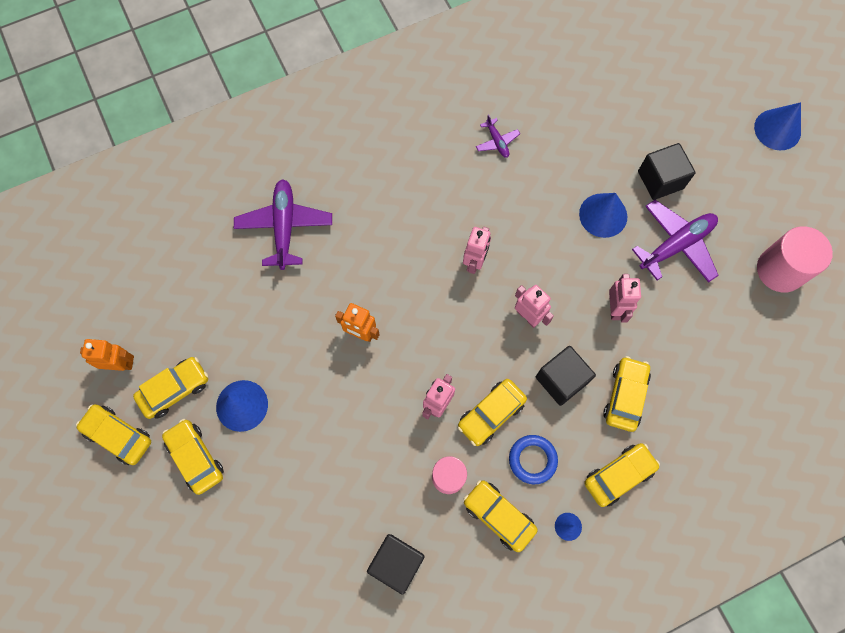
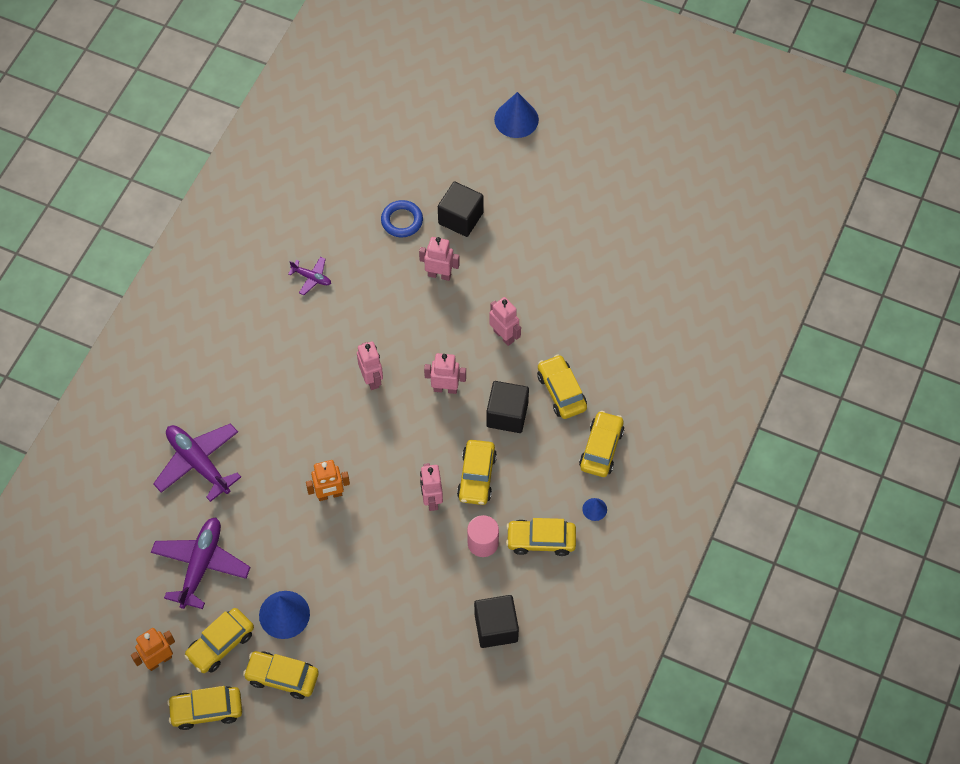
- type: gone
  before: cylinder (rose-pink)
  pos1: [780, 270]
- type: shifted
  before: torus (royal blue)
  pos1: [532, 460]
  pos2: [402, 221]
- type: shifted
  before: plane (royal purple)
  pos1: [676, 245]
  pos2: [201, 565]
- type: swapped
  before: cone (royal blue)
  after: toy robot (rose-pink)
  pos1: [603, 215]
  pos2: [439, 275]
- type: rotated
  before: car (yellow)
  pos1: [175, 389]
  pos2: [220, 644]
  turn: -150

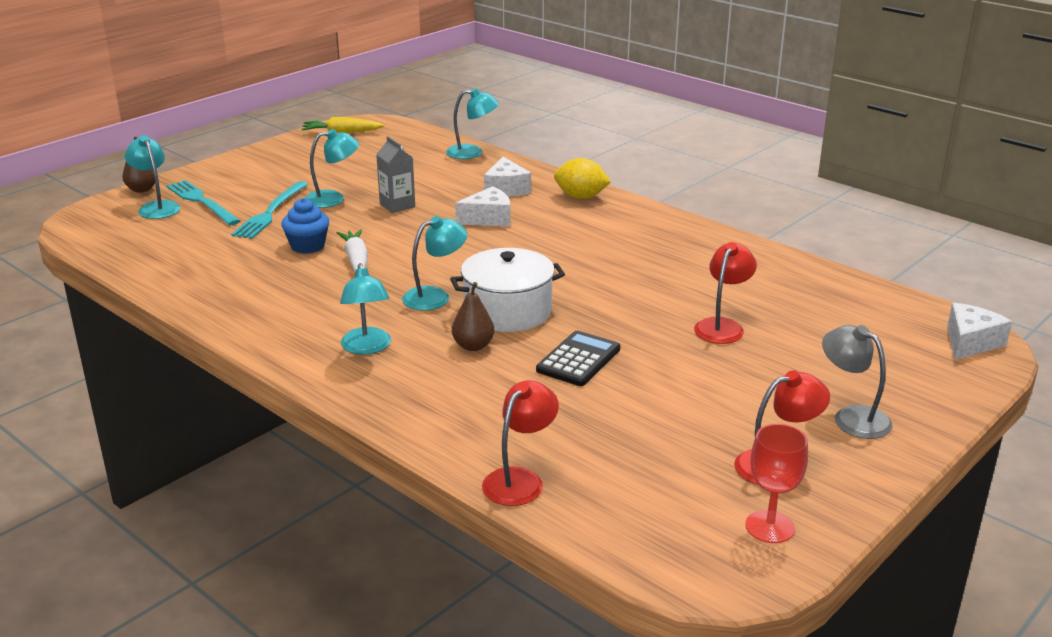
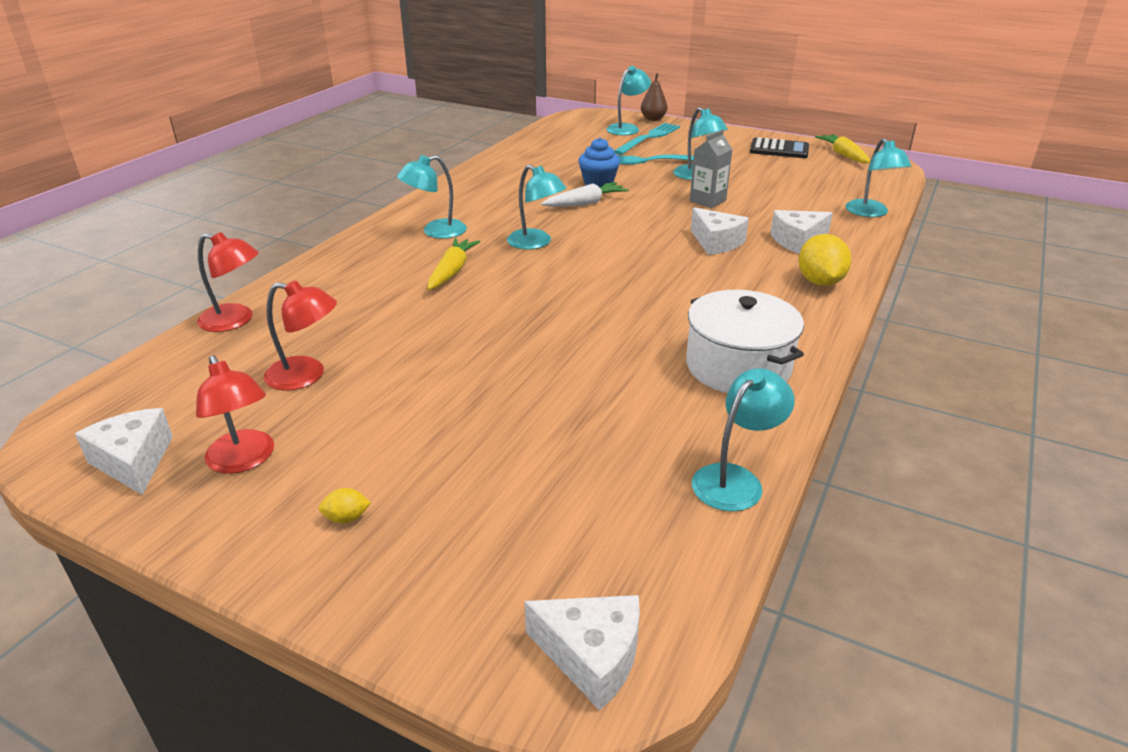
- type: new
  after: desk lamp (turquoise)
  pos2: [735, 479]
- type: shifted
  before: cooking pot (pure white)
  pos1: [508, 311]
  pos2: [738, 366]
- type: shifted
  before: pocket calculator (black)
  pos1: [578, 360]
  pos2: [779, 149]
- type: shifted
  before: desk lamp (red)
  pos1: [722, 326]
  pos2: [306, 376]
- type: swapped
  before: pear fruit (brown)
  after: toy carrot (yellow)
  pos1: [473, 346]
  pos2: [452, 271]
- type: swapped
  before: wine glass (red)
  after: piece of cheese (pure white)
  pos1: [769, 527]
  pos2: [134, 461]
- type: swapped
  before: desk lamp (ash-grey)
  after: citrus fruit (yellow)
  pos1: [852, 417]
  pos2: [347, 518]

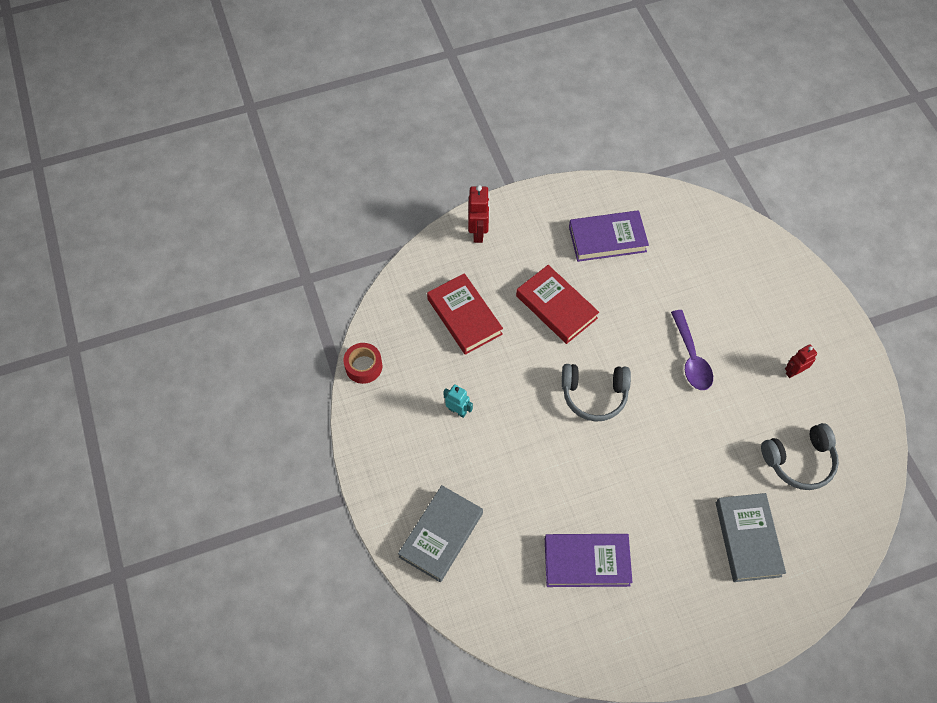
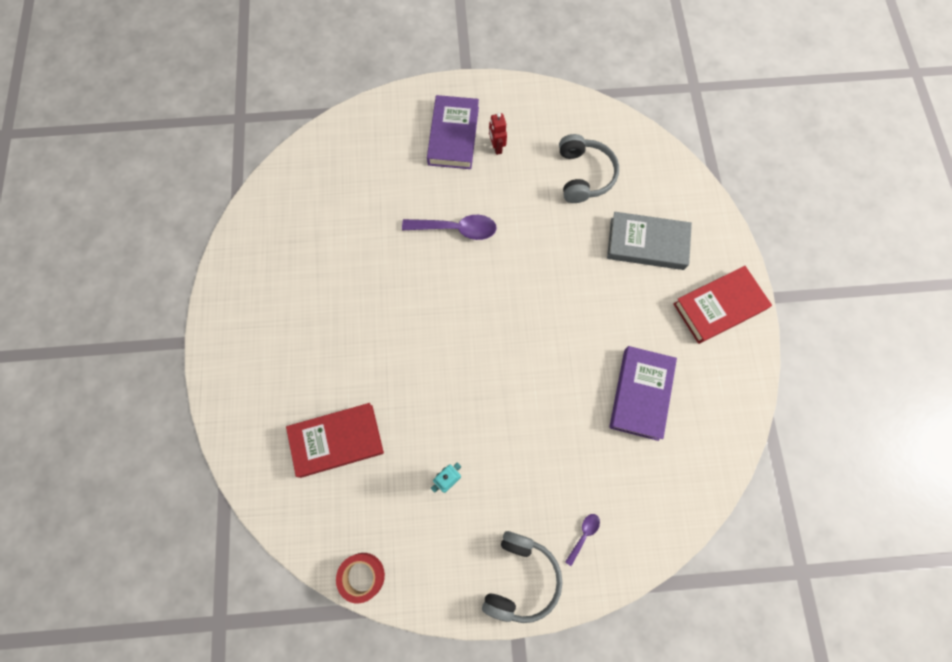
- type: gone
  before: toy robot (red)
  pos1: [478, 232]
- type: shifted
  before: hardcover (red)
  pos1: [556, 307]
  pos2: [719, 306]
- type: shifted
  before: headphones (ash-grey)
  pos1: [594, 395]
  pos2: [521, 578]
- type: shifted
  before: hardcover (royal purple)
  pos1: [607, 239]
  pos2: [453, 136]
- type: swapped
  before: hardcover (ash-grey)
  after: tablespoon (royal purple)
  pos1: [441, 535]
  pos2: [583, 535]

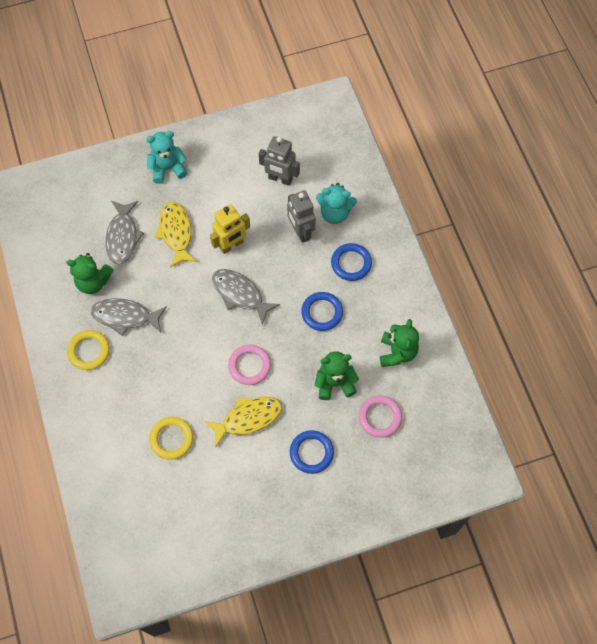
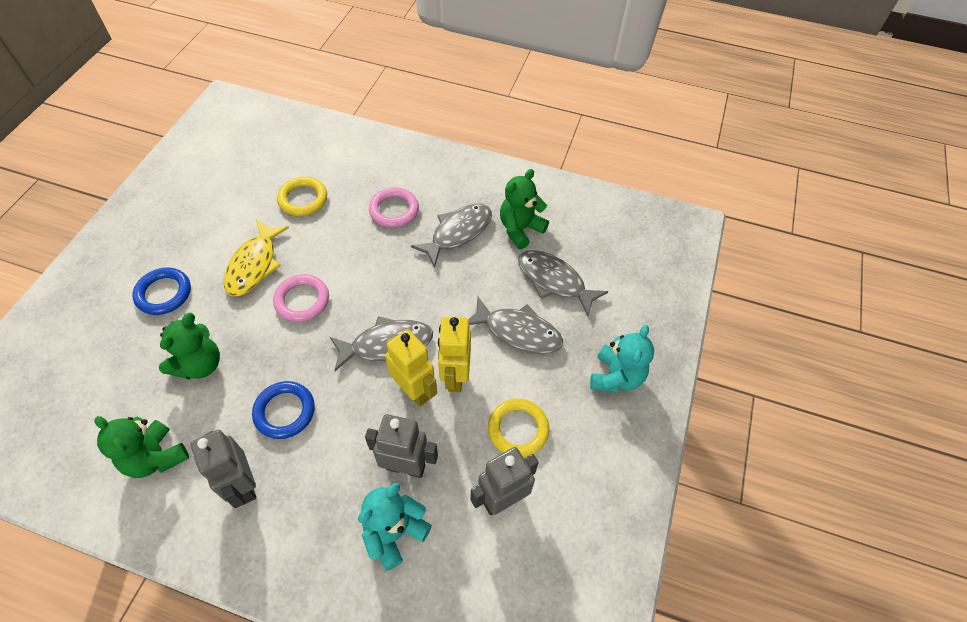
- type: gone
  before: torus (royal blue)
  pos1: [351, 263]
- type: new
  after: toy robot (ash-grey)
  pos2: [243, 485]
- type: new
  after: toy robot (yellow)
  pos2: [414, 390]
- type: shifted
  before: torus (yellow)
  pos1: [89, 351]
  pos2: [518, 429]
- type: shifted
  before: torus (rose-pink)
  pos1: [379, 417]
  pos2: [394, 210]
- type: repainted
  before: fish (yellow)
  after: fish (ash-grey)
  pos1: [176, 233]
  pos2: [518, 332]

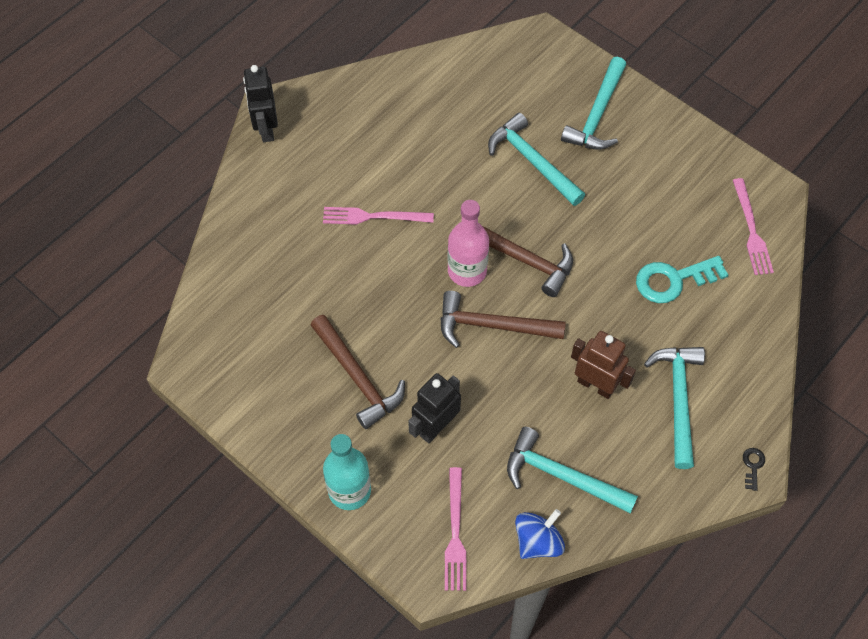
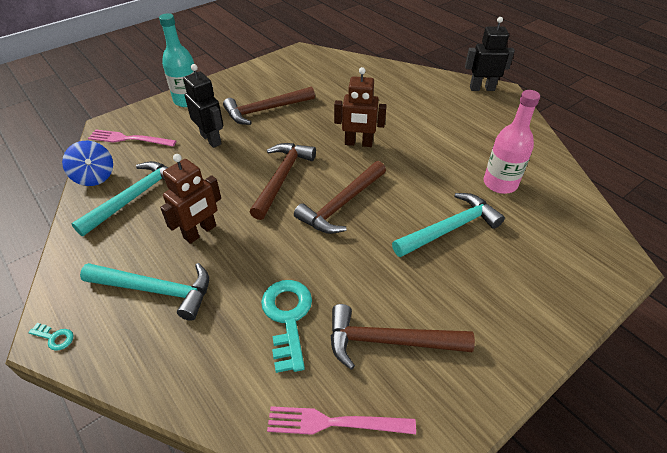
- type: gone
  before: dinner fork (rose-pink)
  pos1: [373, 217]
- type: gone
  before: hammer (turquoise)
  pos1: [597, 114]
- type: new
  after: hammer (brown)
  pos2: [389, 341]
- type: new
  after: toy robot (brown)
  pos2: [358, 143]
- type: shifted
  before: drink bottle (rose-pink)
  pos1: [467, 271]
  pos2: [500, 183]
- type: repainted
  before: latchkey (black)
  after: latchkey (turquoise)
  pos1: [753, 466]
  pos2: [54, 337]

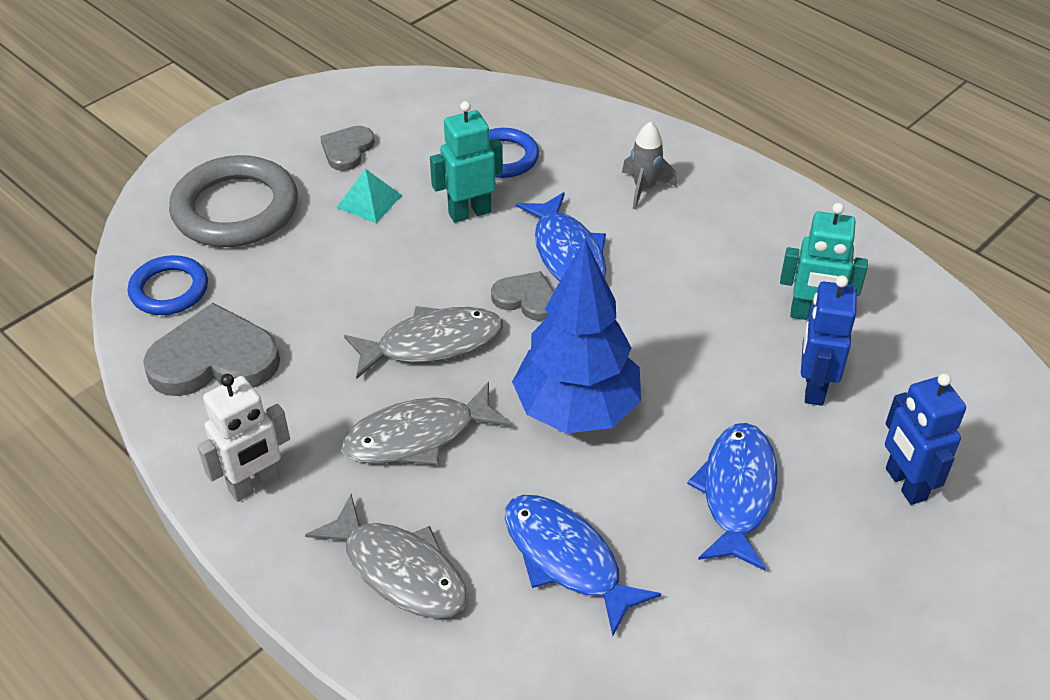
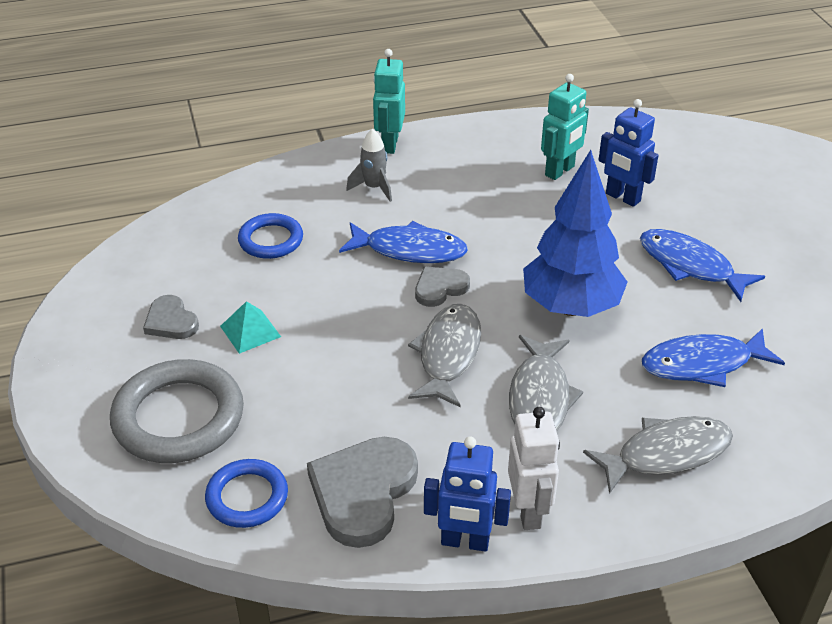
- type: shifted
  before: toy robot (turquoise)
  pos1: [469, 212]
  pos2: [389, 144]
- type: shifted
  before: toy robot (royal blue)
  pos1: [905, 484]
  pos2: [465, 542]

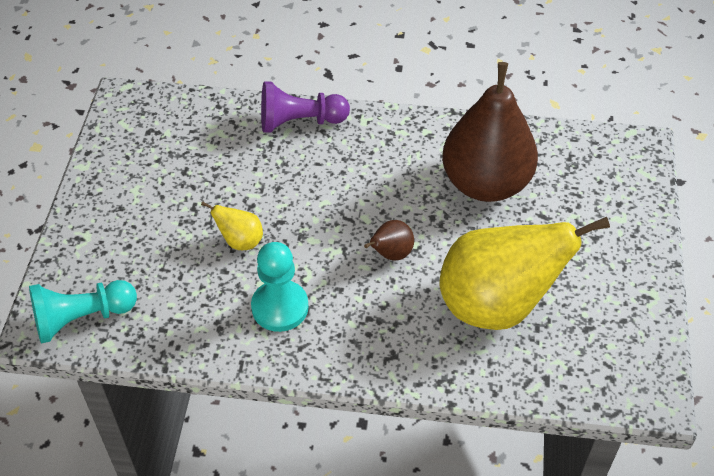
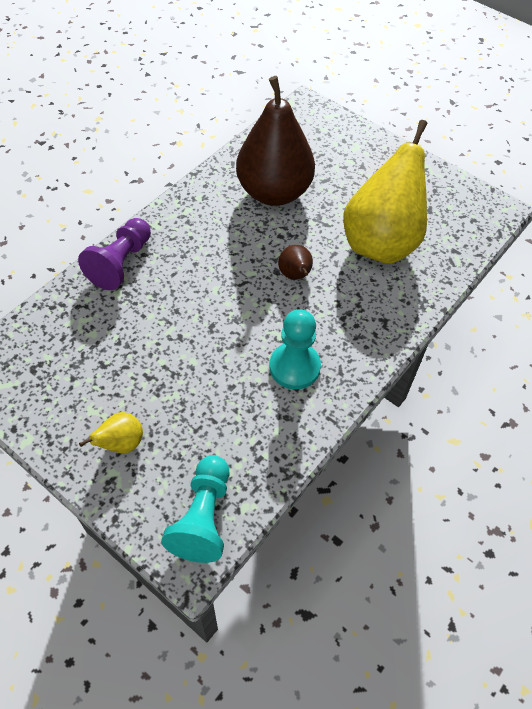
- type: shifted
  before: pear fruit (yellow)
  pos1: [240, 241]
  pos2: [121, 443]

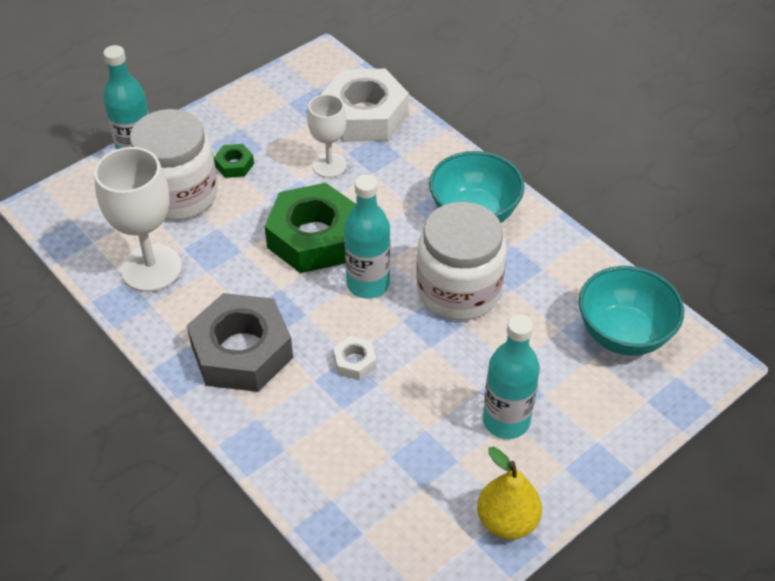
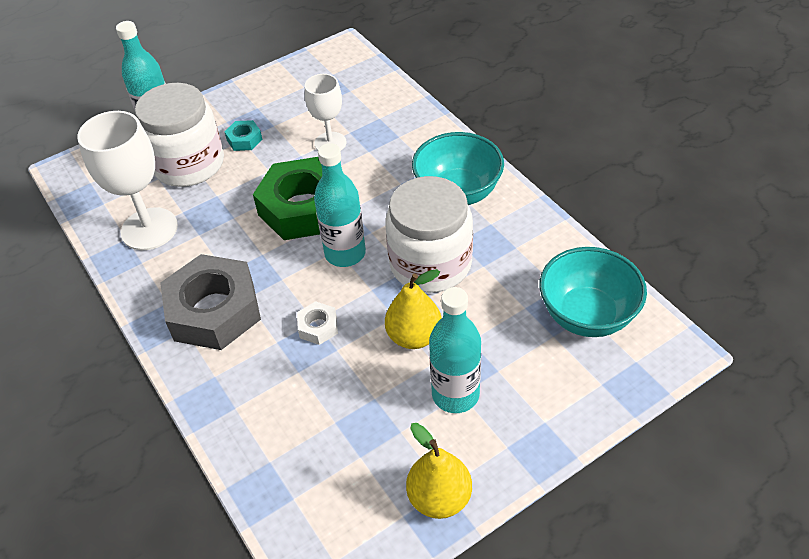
- type: gone
  before: hexagon nut (pure white)
  pos1: [364, 115]
- type: new
  after: pear fruit (yellow)
  pos2: [414, 336]
- type: repainted
  before: hexagon nut (leaf-green)
  after: hexagon nut (turquoise)
  pos1: [234, 165]
  pos2: [244, 140]

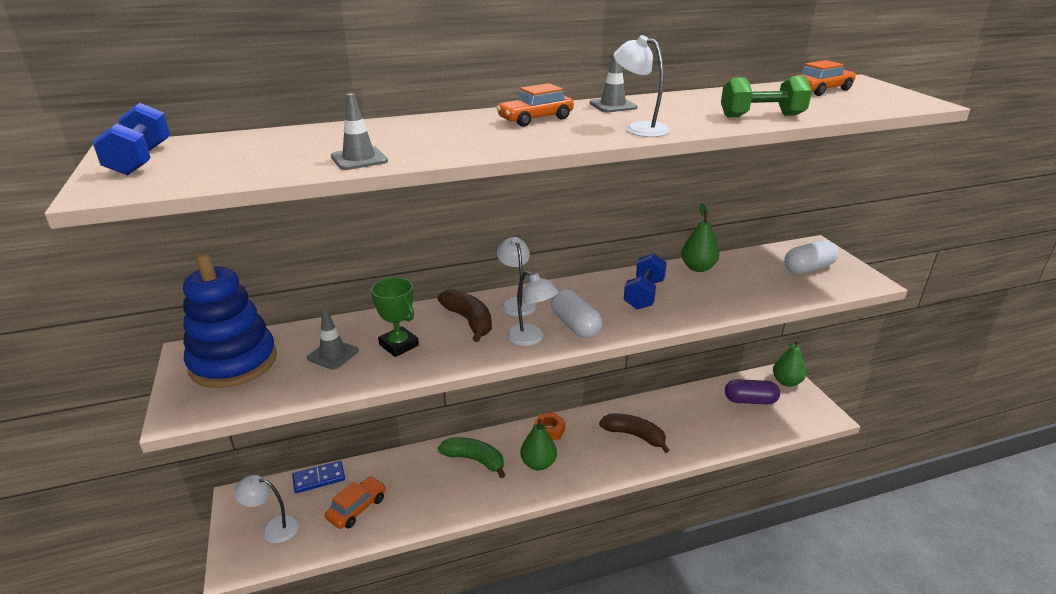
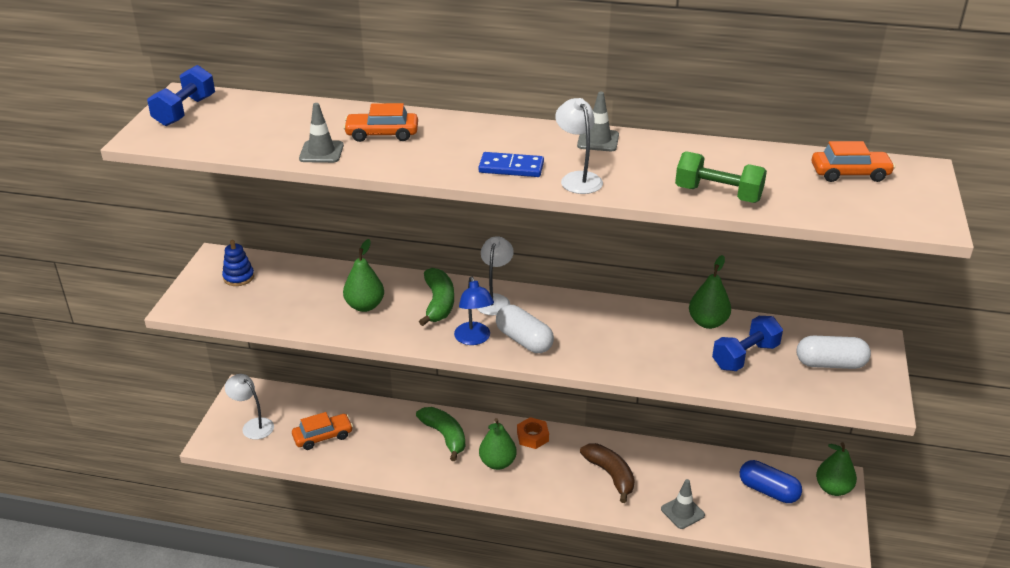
- type: shifted
  before: domino piece (royal blue)
  pos1: [319, 478]
  pos2: [511, 167]
- type: shifted
  before: safety cone (ash-grey)
  pos1: [333, 354]
  pos2: [682, 512]
- type: shifted
  before: car (orange-coloured)
  pos1: [535, 119]
  pos2: [382, 134]
- type: shifted
  before: dumbbell (royal blue)
  pos1: [644, 294]
  pos2: [745, 356]
- type: swapped
  before: award cup (leaf-green)
  after: pear fruit (leaf-green)
  pos1: [399, 345]
  pos2: [365, 306]
- type: repainted
  before: toy banana (brown)
  after: toy banana (leaf-green)
  pos1: [469, 321]
  pos2: [439, 303]
- type: repainted
  before: desk lamp (pure white)
  after: desk lamp (royal blue)
  pos1: [531, 339]
  pos2: [474, 339]
- type: repainted
  before: pill (royal purple)
  after: pill (royal blue)
  pos1: [750, 401]
  pos2: [768, 491]
- type: rotated
  before: pill (pure white)
  pos1: [575, 325]
  pos2: [524, 340]
  turn: -45
- type: scaled
  before: ring stacker (royal blue)
  pos1: [233, 362]
  pos2: [238, 277]
  scale: 0.43

